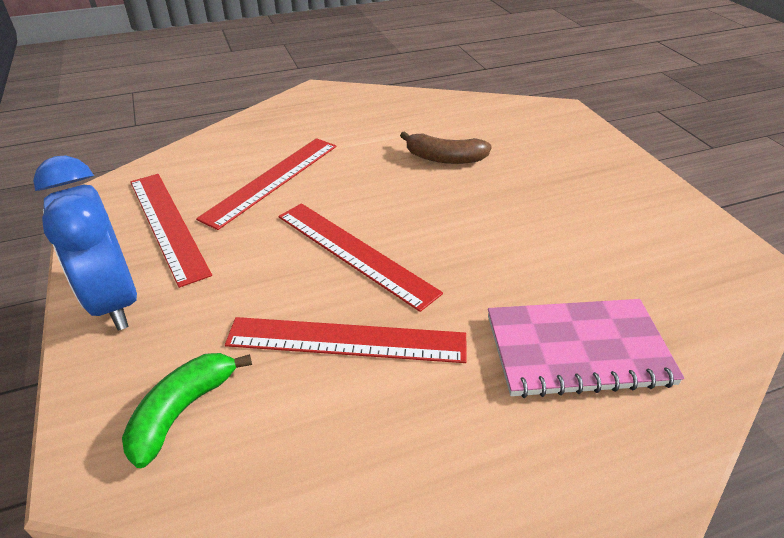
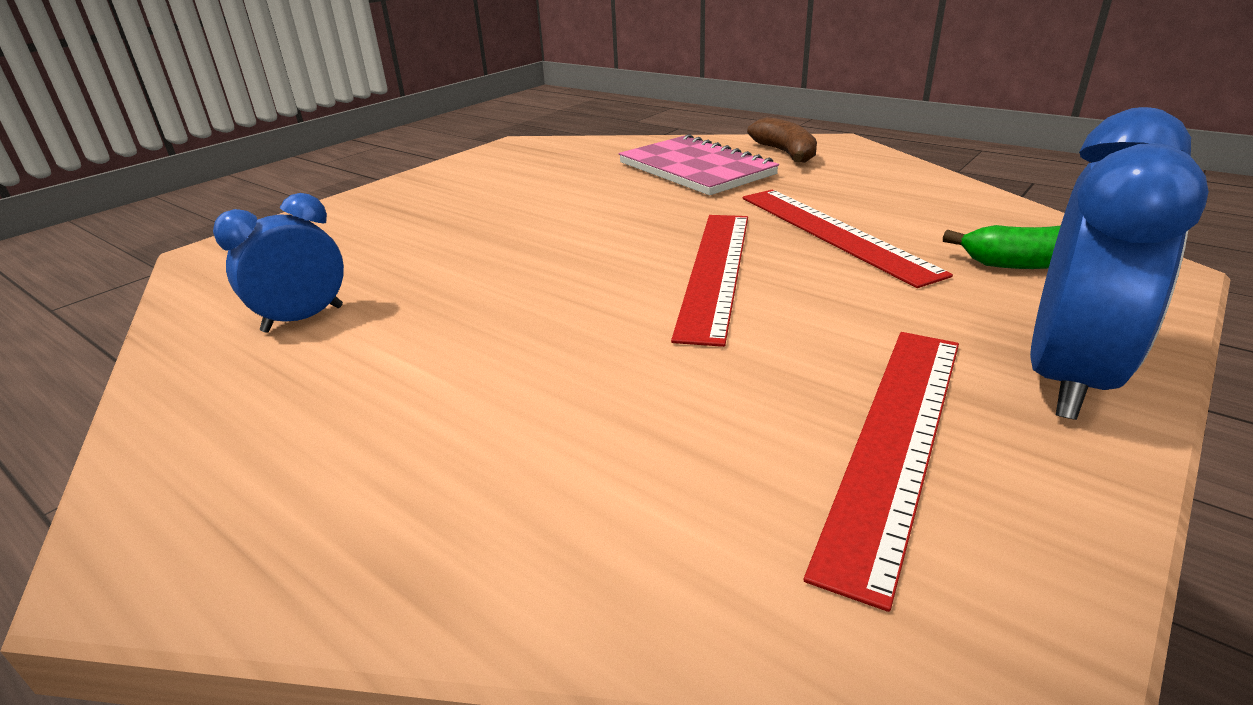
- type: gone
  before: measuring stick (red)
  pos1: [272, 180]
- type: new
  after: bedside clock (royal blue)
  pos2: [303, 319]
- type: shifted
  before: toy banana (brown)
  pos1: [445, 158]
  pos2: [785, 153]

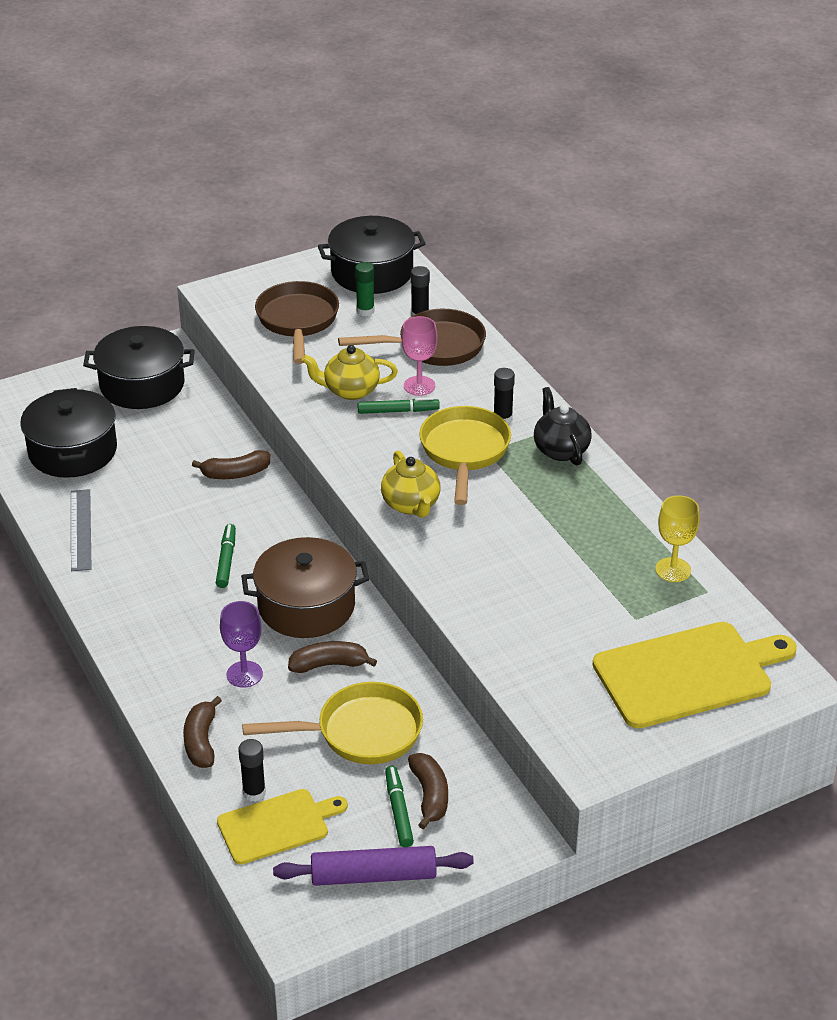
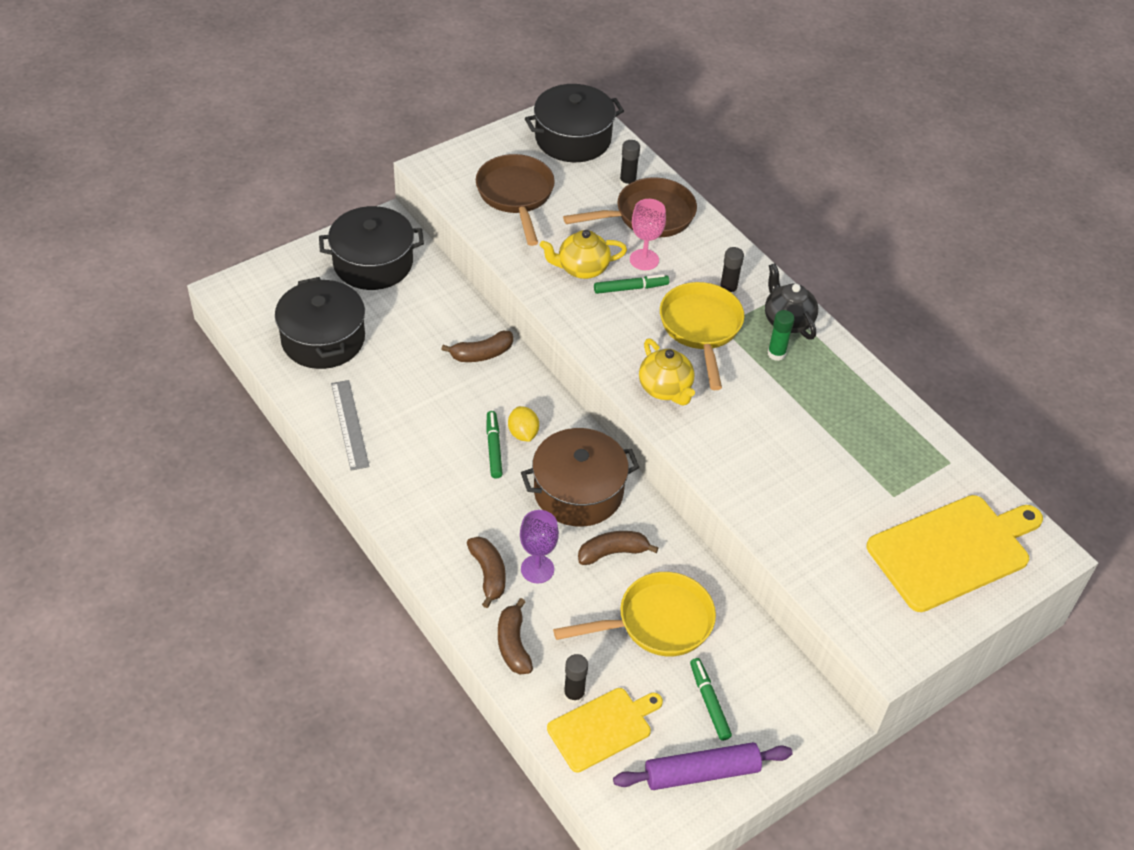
- type: gone
  before: wine glass (yellow)
  pos1: [673, 570]
- type: new
  after: citrus fruit (yellow)
  pos2: [523, 433]
- type: shifted
  before: glue stick (leaf-green)
  pos1: [365, 311]
  pos2: [776, 354]
- type: shifted
  before: toy banana (brown)
  pos1: [429, 795]
  pos2: [488, 574]

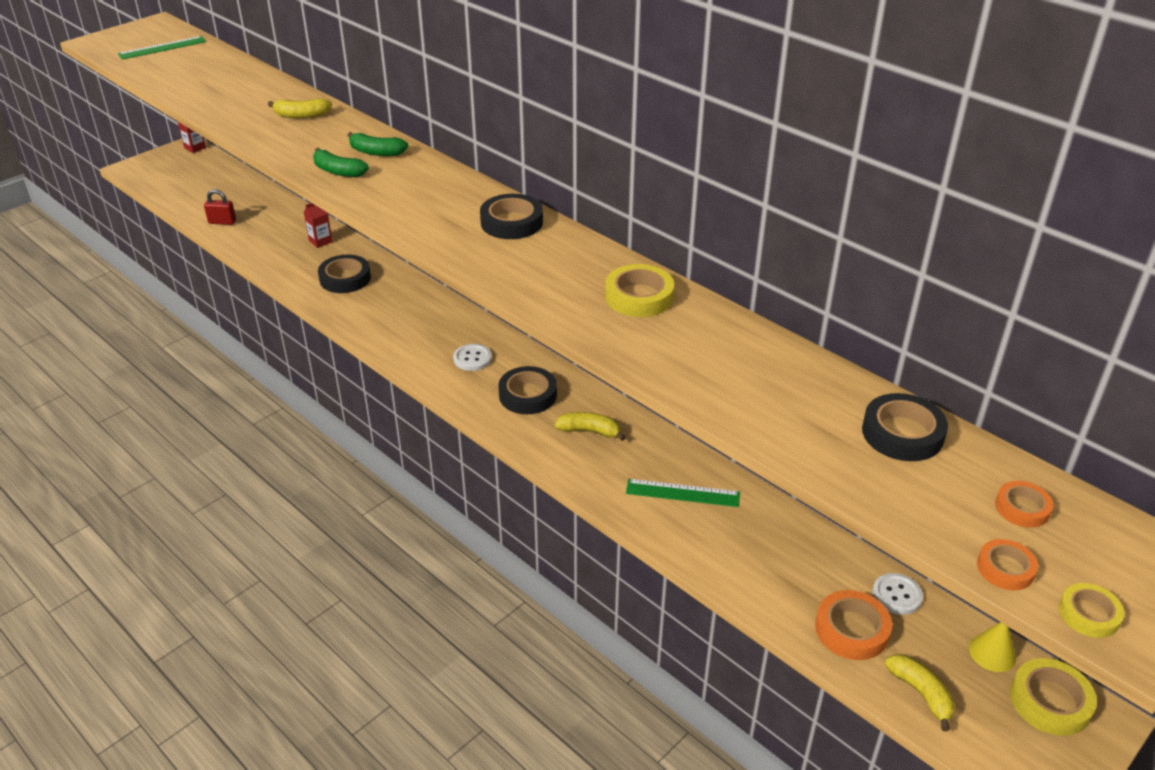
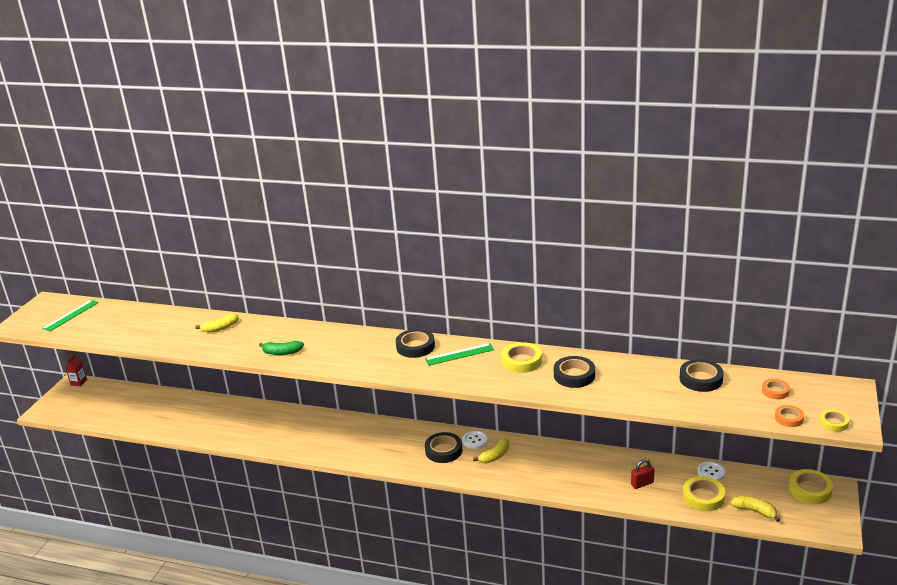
- type: gone
  before: milk carton (red)
  pos1: [320, 241]
- type: gone
  before: toy banana (leaf-green)
  pos1: [376, 152]
- type: gone
  before: cone (yellow)
  pos1: [992, 653]
- type: shifted
  before: small lock (red)
  pos1: [222, 222]
  pos2: [642, 484]
- type: shifted
  before: roll of tape (black)
  pos1: [345, 278]
  pos2: [574, 375]
- type: shifted
  before: sewing button (pure white)
  pos1: [472, 358]
  pos2: [475, 440]
- type: shifted
  before: measuring stick (leaf-green)
  pos1: [682, 493]
  pos2: [459, 354]
- type: repainted
  before: roll of tape (orange-coloured)
  after: roll of tape (yellow)
  pos1: [851, 629]
  pos2: [703, 497]
- type: rotated
  before: toy banana (yellow)
  pos1: [589, 431]
  pos2: [495, 456]
  turn: 150

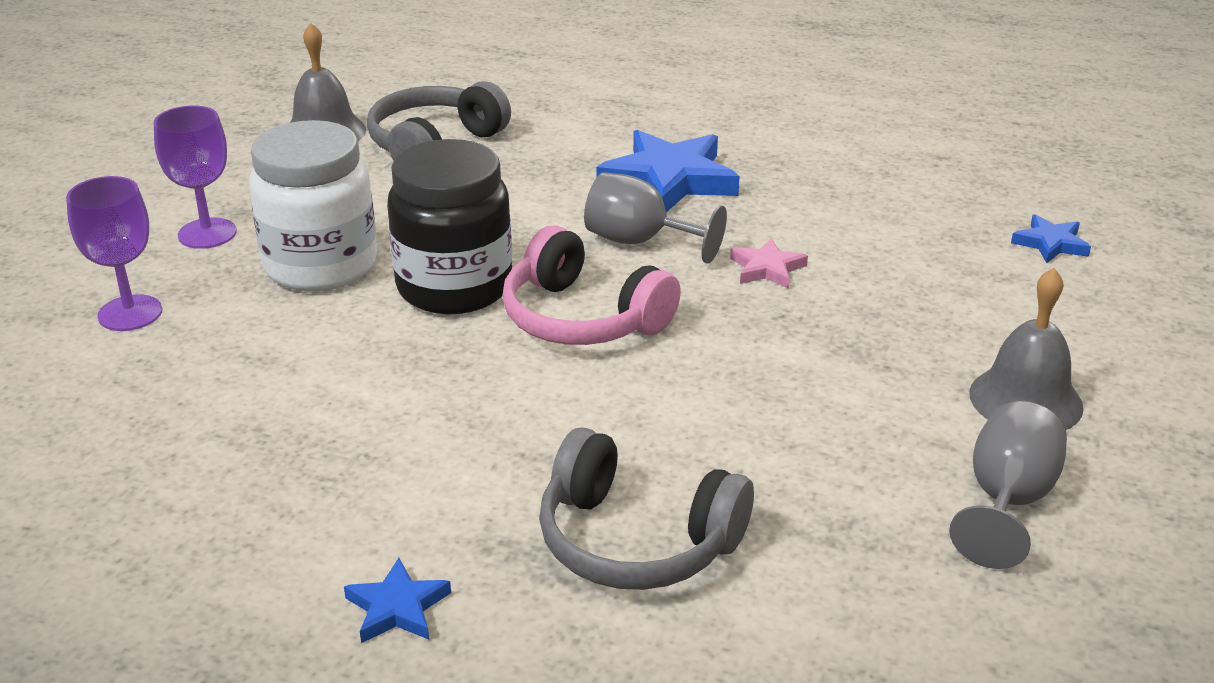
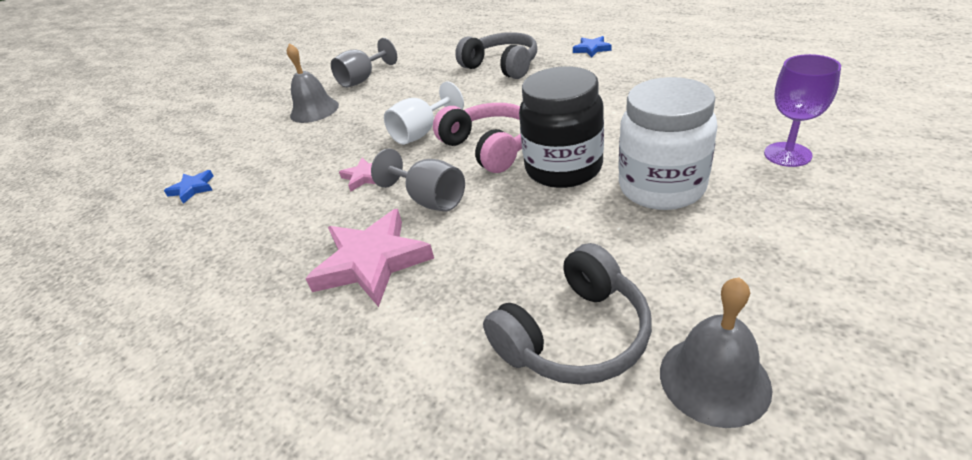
- type: gone
  before: wine glass (royal purple)
  pos1: [207, 233]
- type: new
  after: wine glass (pure white)
  pos2: [421, 133]
- type: repainted
  before: five-pointed star (royal blue)
  after: five-pointed star (rose-pink)
  pos1: [669, 180]
  pos2: [372, 262]

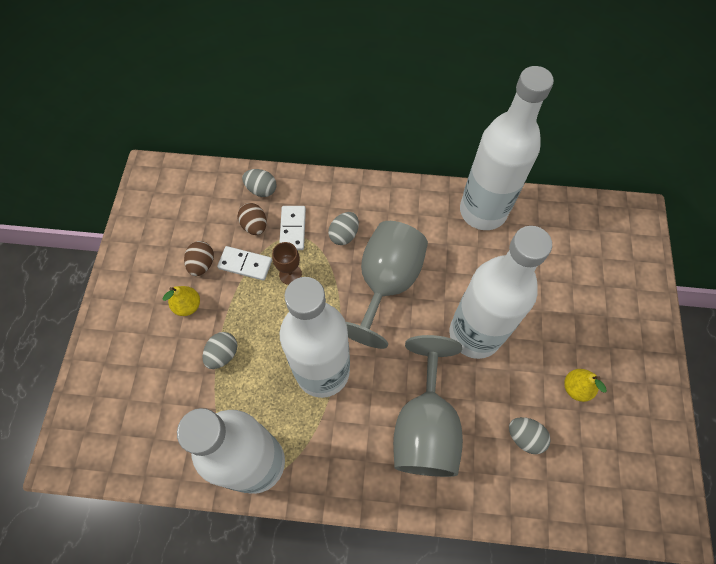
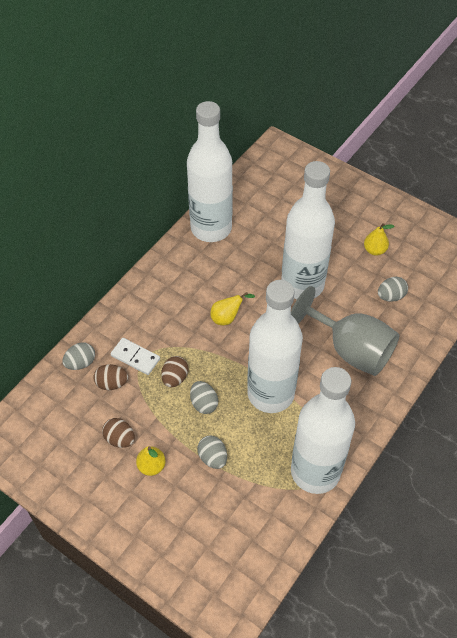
- type: gone
  before: domino piece (pure white)
  pos1: [245, 264]
- type: shifted
  before: egg (ash-grey)
  pos1: [344, 235]
  pos2: [204, 403]
- type: swapped
  before: wine glass (brown)
  after: egg (brown)
  pos1: [290, 274]
  pos2: [175, 378]
- type: swapped
  before: wine glass (ash-grey)
  after: pear fruit (yellow)
  pos1: [386, 283]
  pos2: [227, 318]

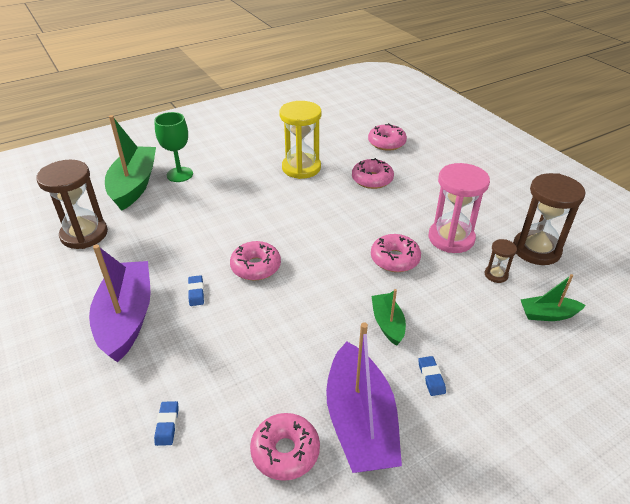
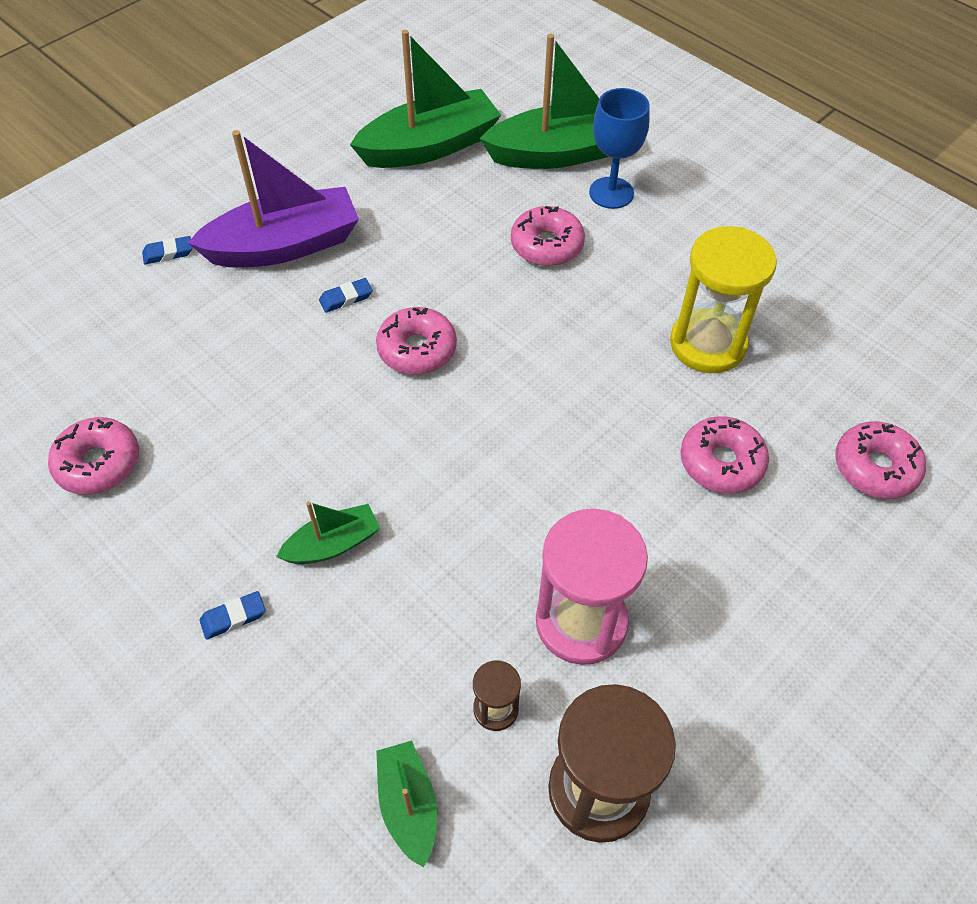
- type: gone
  before: boat (royal purple)
  pos1: [360, 422]
- type: shifted
  before: gum eraser (royal blue)
  pos1: [167, 425]
  pos2: [168, 253]
- type: shifted
  before: doughnut (rose-pink)
  pos1: [395, 259]
  pos2: [547, 245]
- type: swapped
  before: hourglass (brown)
  after: boat (leaf-green)
  pos1: [84, 234]
  pos2: [429, 146]
- type: repainted
  before: wine glass (leaf-green)
  after: wine glass (royal blue)
  pos1: [180, 174]
  pos2: [611, 193]

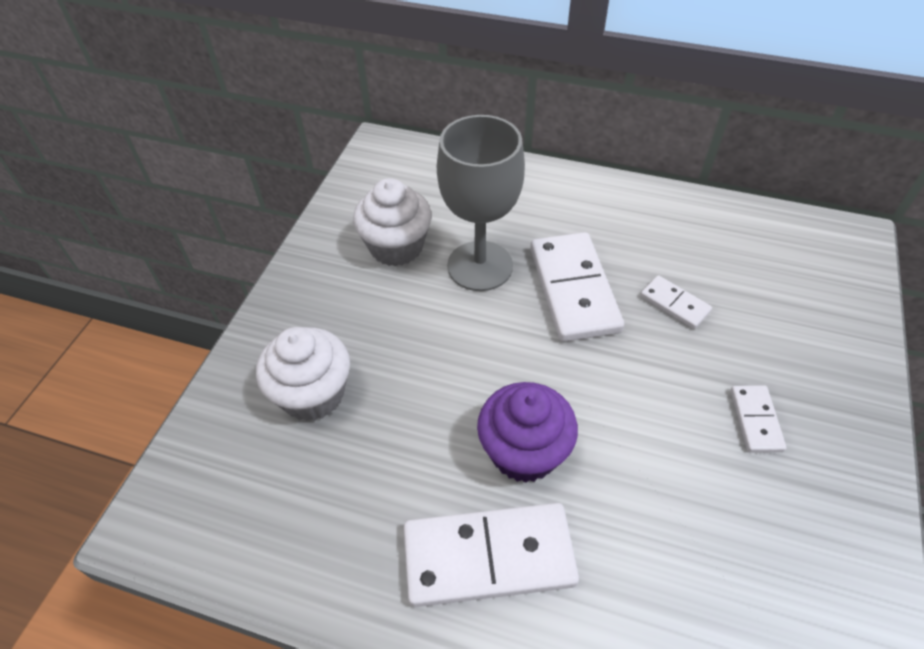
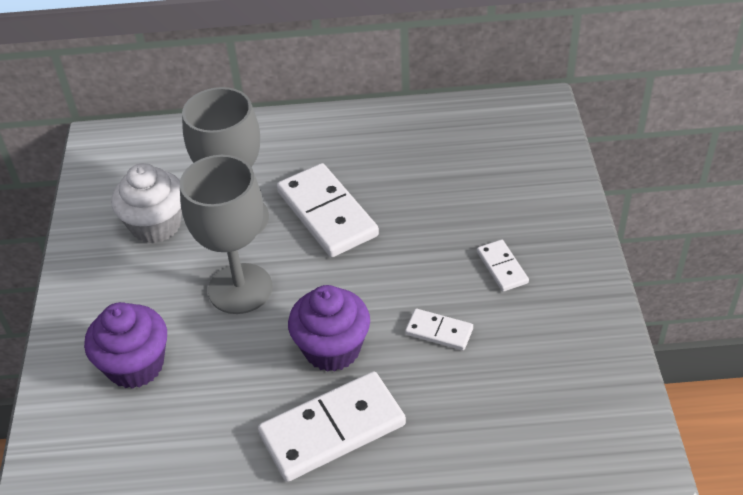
- type: new
  after: wine glass (ash-grey)
  pos2: [240, 289]
- type: shifted
  before: domino piece (pure white)
  pos1: [674, 304]
  pos2: [439, 331]
- type: repainted
  before: fairy cake (pure white)
  after: fairy cake (royal purple)
  pos1: [313, 394]
  pos2: [135, 365]

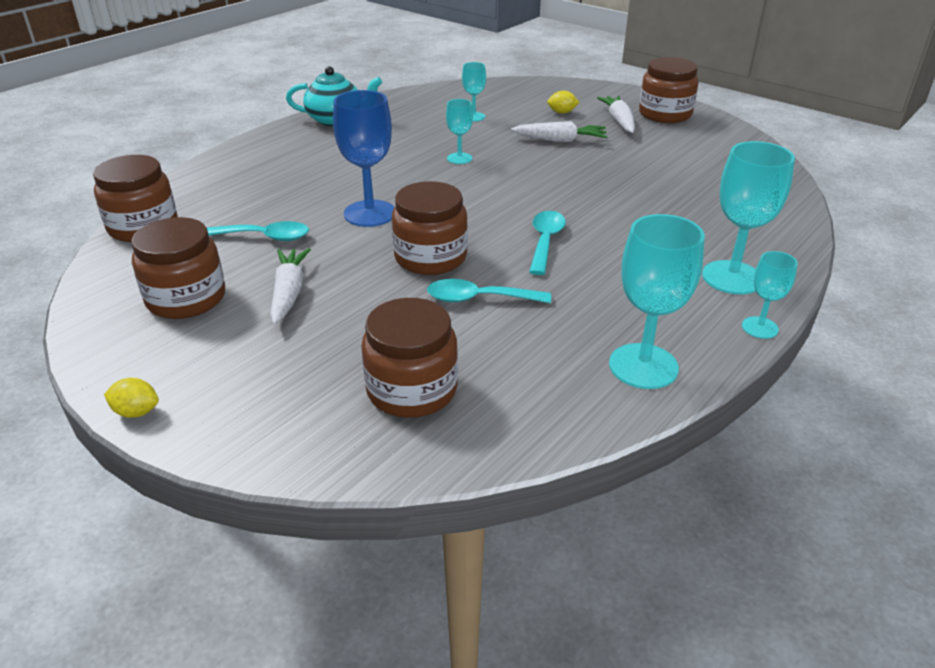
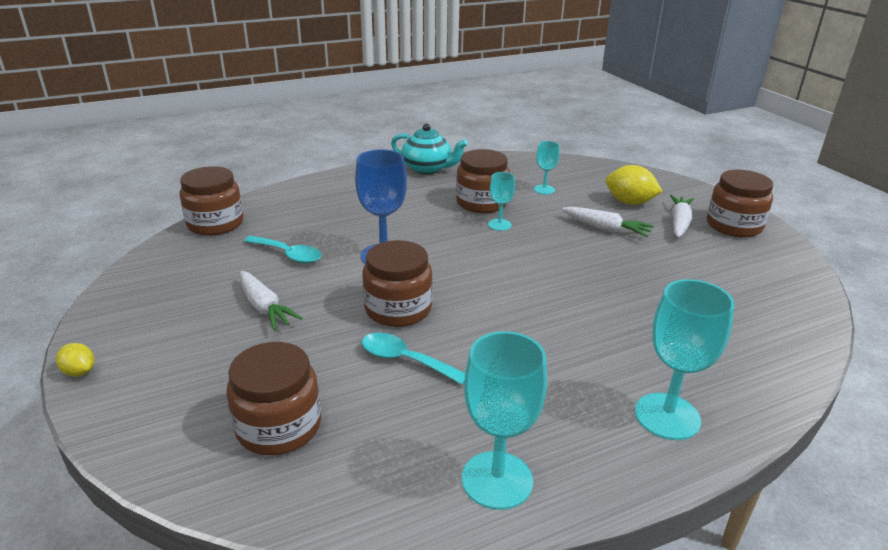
- type: gone
  before: tablespoon (turquoise)
  pos1: [545, 241]
- type: gone
  before: wine glass (turquoise)
  pos1: [759, 327]
- type: shifted
  before: preserve jar (brown)
  pos1: [186, 298]
  pos2: [481, 203]
- type: rotated
  before: toy carrot (pure white)
  pos1: [289, 293]
  pos2: [264, 307]
  turn: 120
- type: scaled
  before: citrus fruit (yellow)
  pos1: [562, 112]
  pos2: [629, 202]
  scale: 1.82

